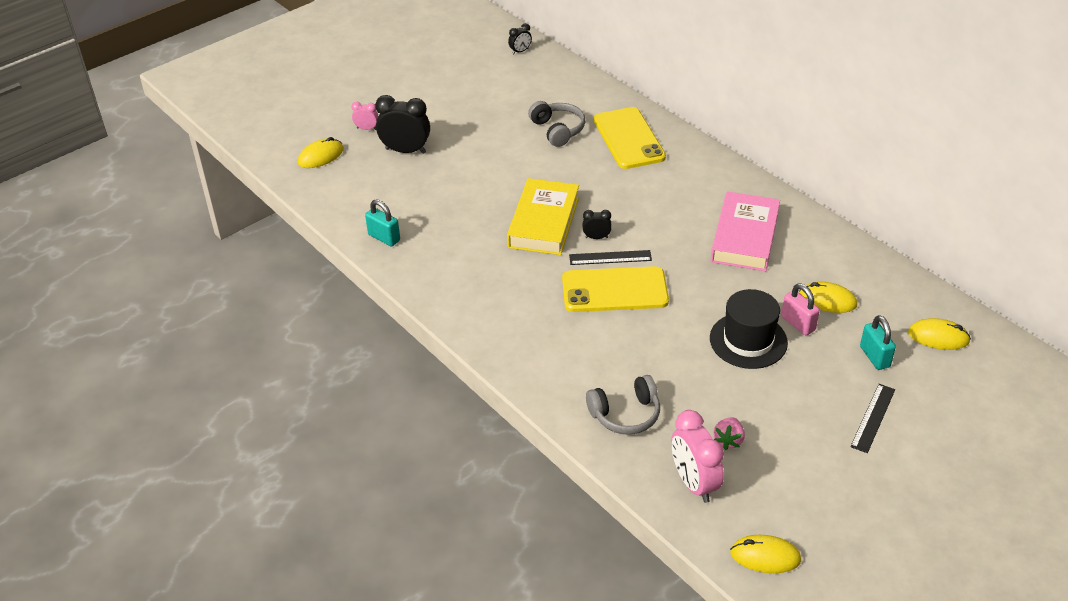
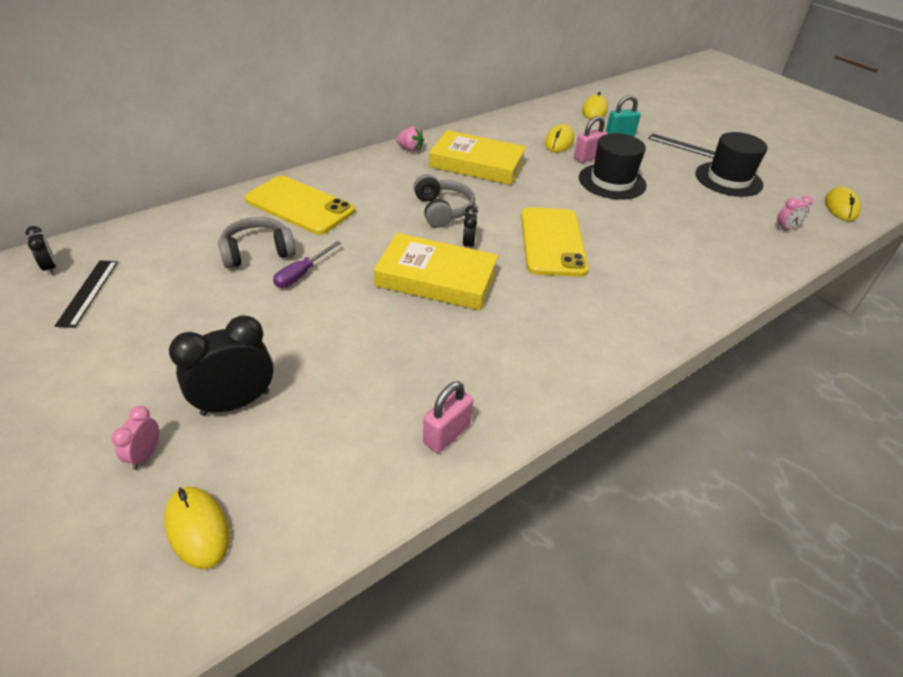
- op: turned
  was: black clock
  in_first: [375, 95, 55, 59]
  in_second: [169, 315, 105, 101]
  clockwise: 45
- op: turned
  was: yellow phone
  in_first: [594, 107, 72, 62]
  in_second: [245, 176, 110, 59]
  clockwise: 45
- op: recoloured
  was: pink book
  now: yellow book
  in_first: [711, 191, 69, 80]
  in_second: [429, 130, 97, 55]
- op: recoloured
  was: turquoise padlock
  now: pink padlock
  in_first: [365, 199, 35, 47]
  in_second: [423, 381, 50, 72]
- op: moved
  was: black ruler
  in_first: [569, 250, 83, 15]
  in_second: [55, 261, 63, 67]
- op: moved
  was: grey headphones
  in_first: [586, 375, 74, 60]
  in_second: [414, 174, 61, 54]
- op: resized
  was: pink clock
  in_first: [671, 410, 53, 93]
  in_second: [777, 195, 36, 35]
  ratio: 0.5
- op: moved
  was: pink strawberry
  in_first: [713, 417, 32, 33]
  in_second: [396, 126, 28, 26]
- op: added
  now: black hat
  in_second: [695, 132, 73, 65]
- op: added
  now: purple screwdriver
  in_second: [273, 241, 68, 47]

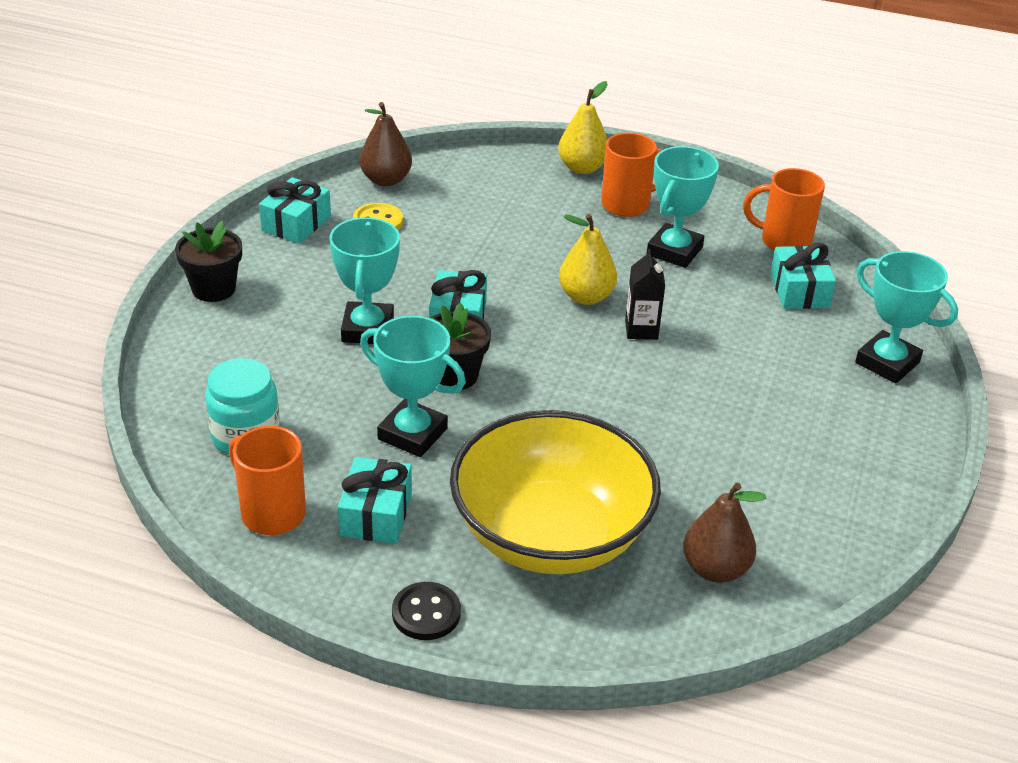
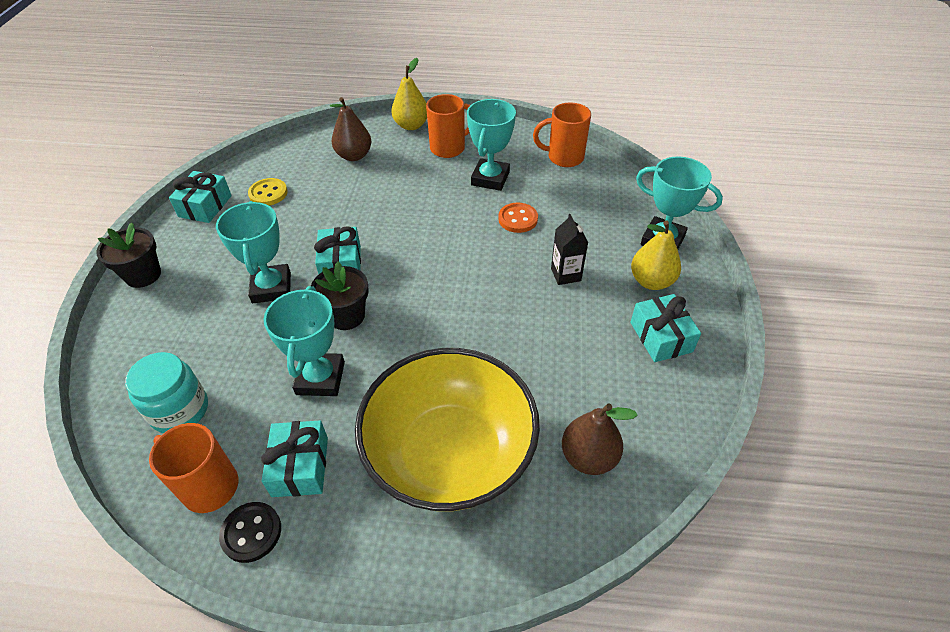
- op: moved
  was: brown pear
  in_first: [359, 102, 53, 84]
  in_second: [330, 97, 41, 64]
- op: moved
  was: yellow pear
  in_first: [559, 214, 58, 91]
  in_second: [631, 221, 50, 69]
- op: moved
  was: turquoise gift
  in_first: [770, 243, 66, 66]
  in_second: [631, 294, 70, 68]
- op: moved
  was: black carton
  in_first: [625, 249, 40, 91]
  in_second: [551, 214, 37, 71]
- op: turned
  was: turquoise trophy
  in_first: [360, 316, 106, 141]
  in_second: [264, 286, 81, 110]
  clockwise: 75
- op: moved
  was: black button
  in_first: [392, 582, 69, 58]
  in_second: [219, 502, 62, 61]
- op: added
  now: orange button
  in_second: [498, 203, 40, 30]

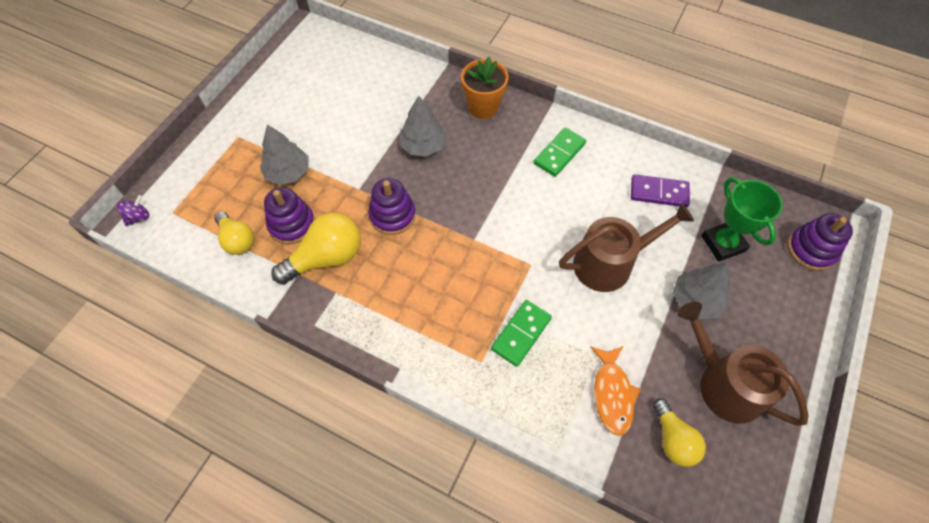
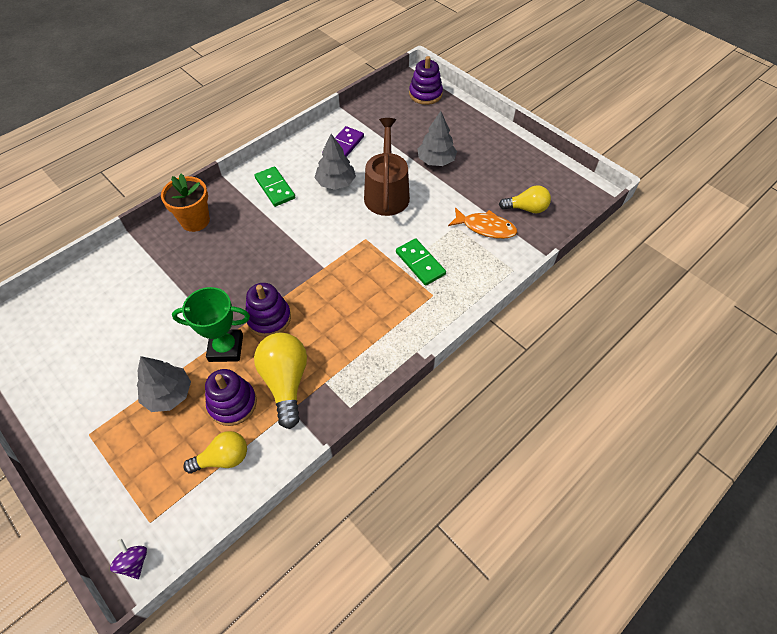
- op: moved
  was: grey tree
  in_first: [400, 96, 47, 61]
  in_second: [315, 134, 41, 56]
- op: moved
  was: green trophy
  in_first: [701, 177, 82, 85]
  in_second: [172, 287, 78, 75]
- op: removed
  was: brown watering can
  in_first: [677, 302, 131, 124]

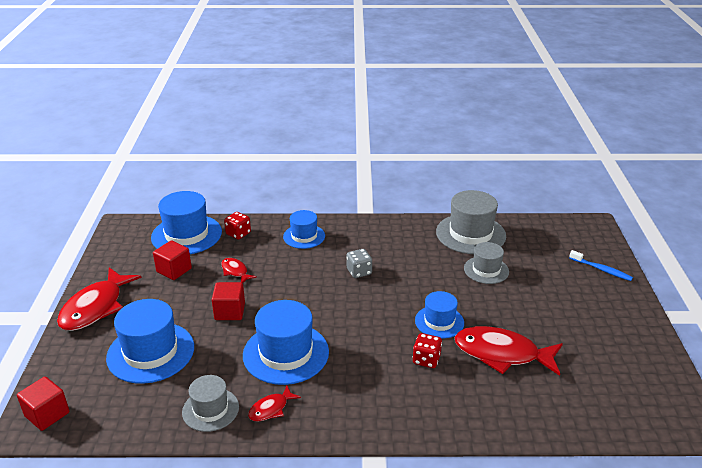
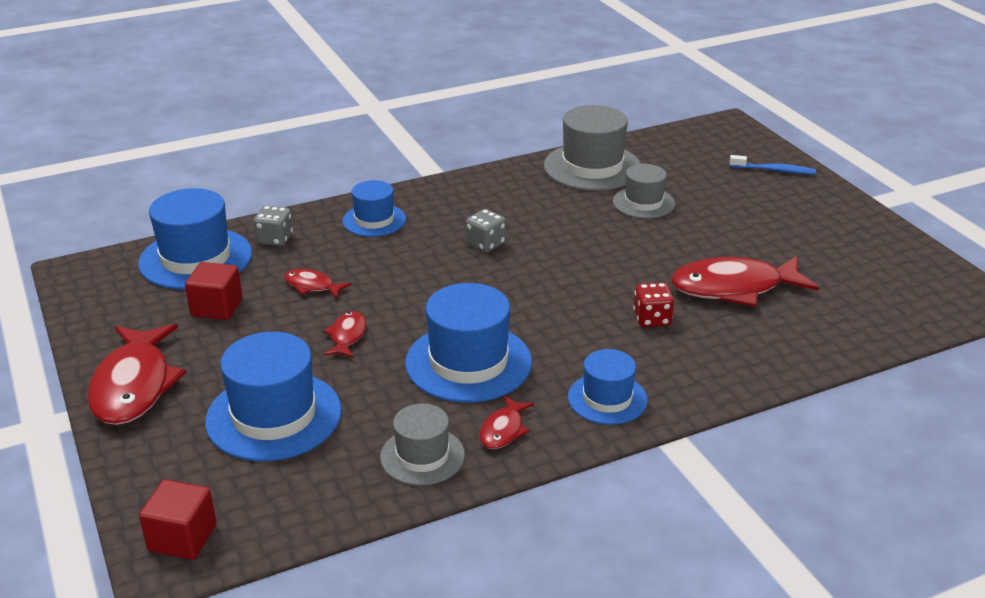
- op: recoloured
  was: red dice
  now: grey dice
  in_first: [224, 212, 27, 28]
  in_second: [253, 205, 40, 41]
- op: replaced
  was: red cube
  now: red fish
  in_first: [212, 282, 33, 38]
  in_second: [323, 311, 43, 47]
- op: moved
  was: blue hat
  in_first: [415, 291, 49, 48]
  in_second: [568, 349, 79, 76]

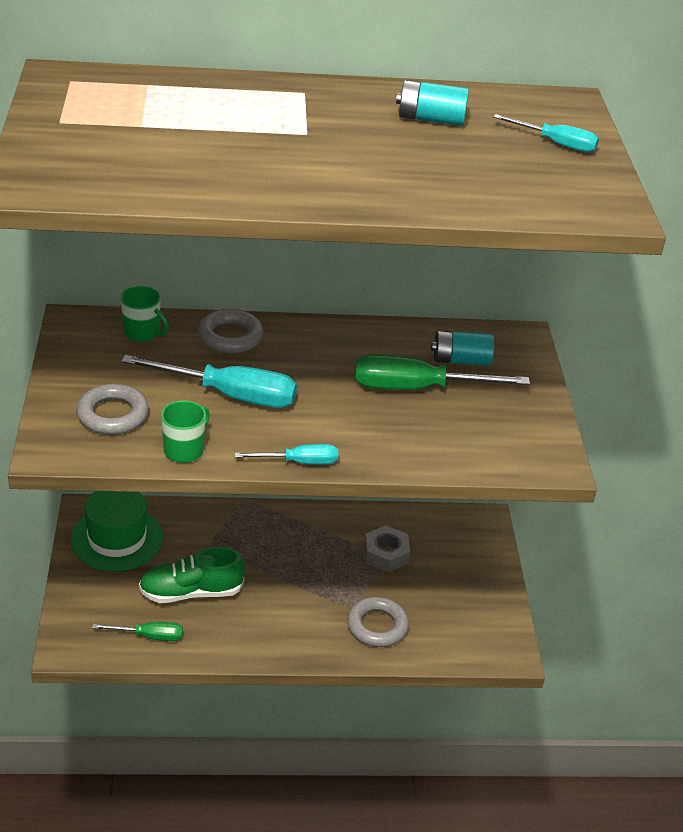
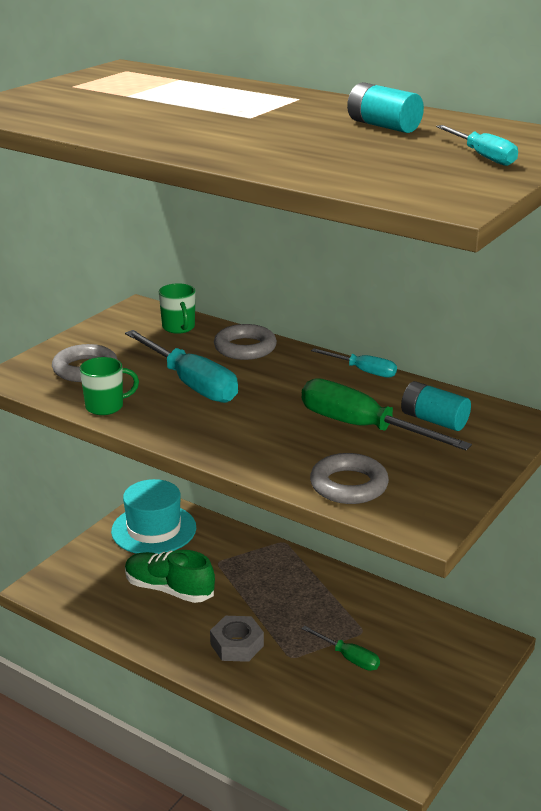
- op: moved
  was: turquoise screwdriver
  in_first: [234, 444, 104, 20]
  in_second: [311, 348, 86, 30]
- op: recoloured
  was: green hat
  now: turquoise hat
  in_first: [71, 491, 92, 80]
  in_second: [111, 479, 85, 75]
- op: moved
  was: grey nut
  in_first: [364, 525, 46, 48]
  in_second: [210, 616, 54, 46]
- op: moved
  was: grey ring
  in_first: [347, 597, 62, 50]
  in_second: [310, 453, 79, 51]
- op: moved
  was: green screwdriver
  in_first: [92, 622, 91, 19]
  in_second: [302, 626, 78, 45]

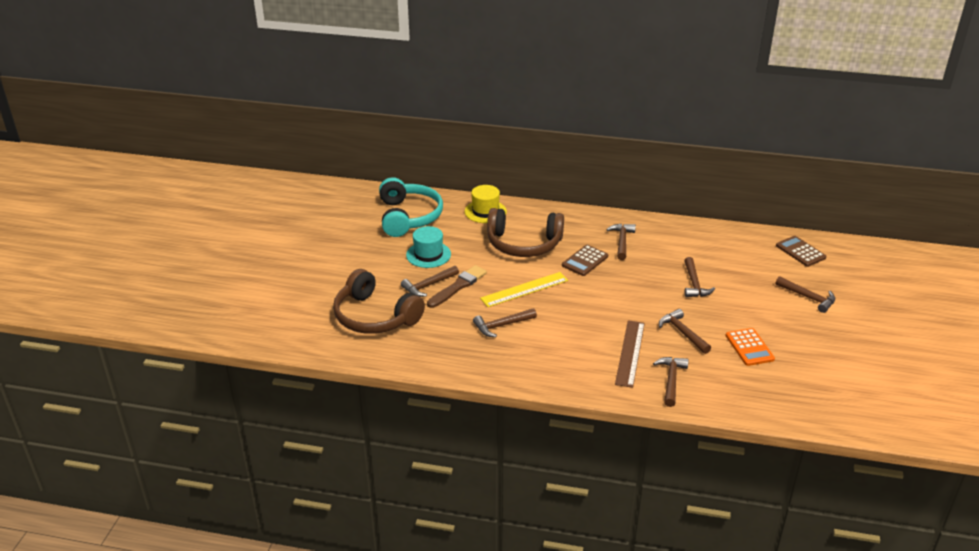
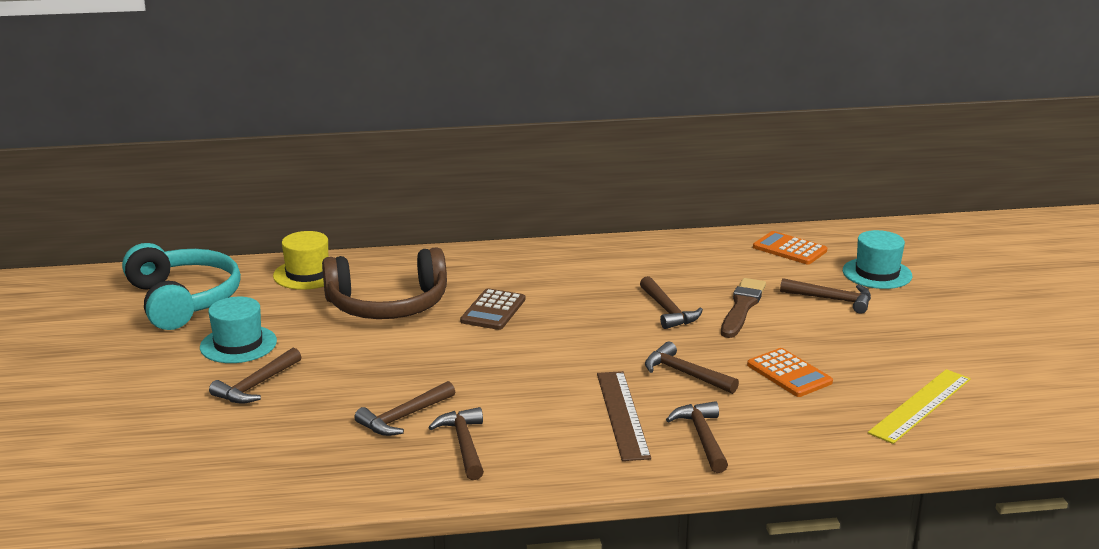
- op: moved
  was: brown hammer
  in_first: [606, 224, 30, 36]
  in_second: [428, 407, 56, 73]
- op: recoloured
  was: brown calculator
  now: orange calculator
  in_first: [776, 236, 50, 31]
  in_second: [753, 231, 74, 33]
- op: moved
  was: brown brush
  in_first: [427, 265, 60, 43]
  in_second: [721, 278, 45, 60]
- op: removed
  was: brown headphones
  in_first: [333, 269, 92, 65]
- op: moved
  was: yellow ruler
  in_first: [480, 272, 88, 35]
  in_second: [868, 369, 103, 75]
- op: added
  now: turquoise hat
  in_second: [843, 230, 69, 59]

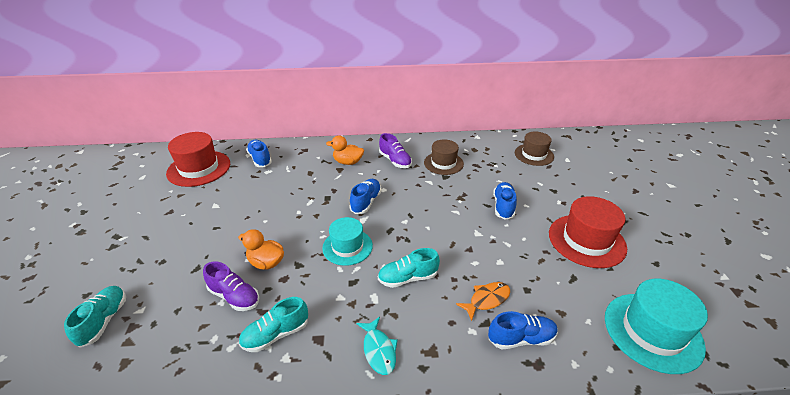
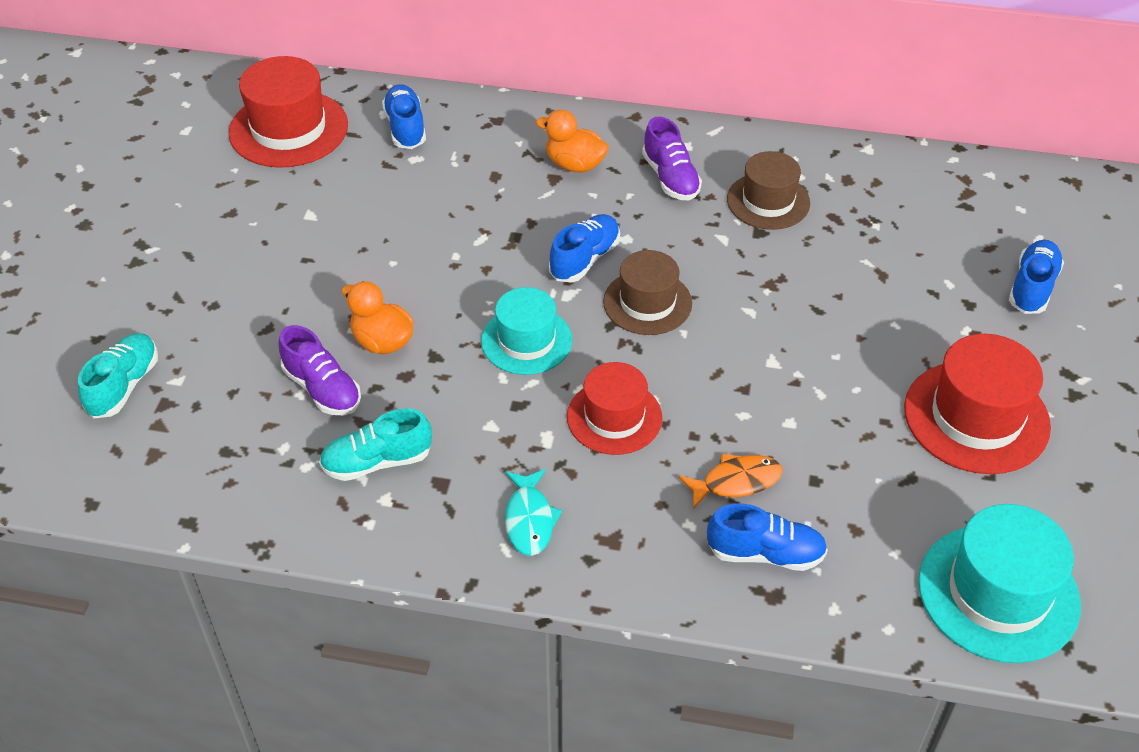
- op: moved
  was: brown hat
  in_first: [515, 132, 39, 34]
  in_second: [603, 250, 89, 85]
- op: moved
  was: blue shoe
  in_first: [493, 182, 24, 38]
  in_second: [1009, 240, 55, 74]
- op: replaced
  was: turquoise shoe
  now: red hat
  in_first: [378, 248, 62, 40]
  in_second: [567, 362, 95, 93]

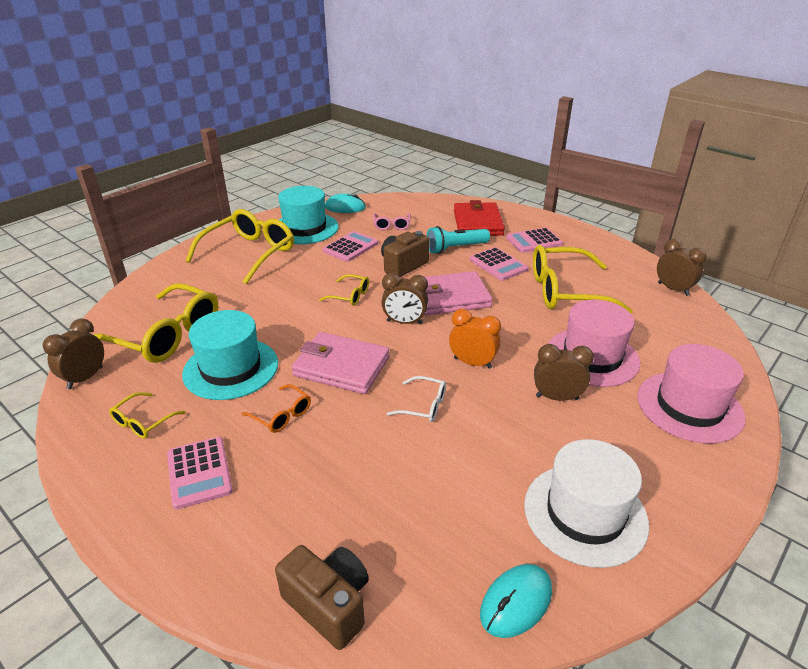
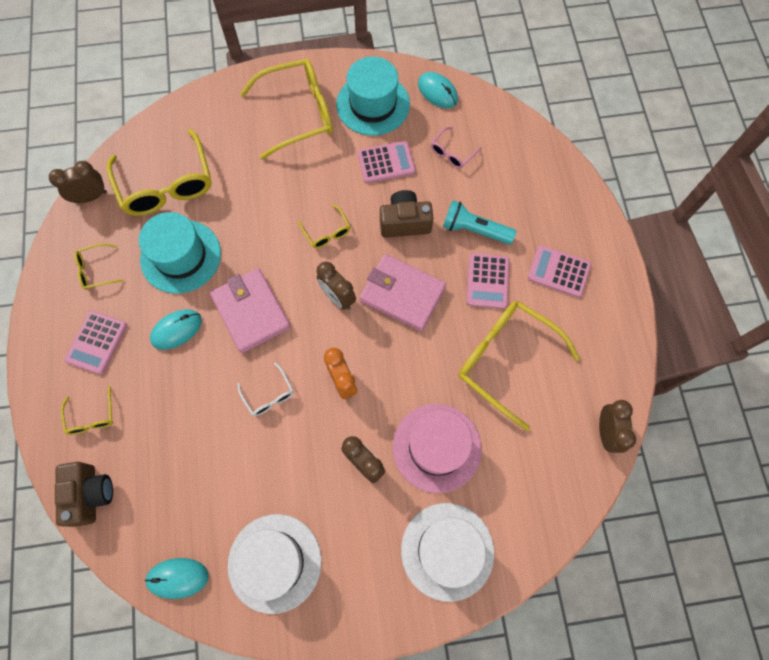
- op: removed
  was: red wallet
  in_first: [454, 200, 51, 36]
- op: recoloured
  was: pink hat
  now: white hat
  in_first: [638, 344, 108, 100]
  in_second: [401, 503, 93, 99]
- op: replaced
  was: orange glasses
  now: turquoise mouse
  in_first: [241, 384, 70, 49]
  in_second: [150, 309, 52, 41]
- op: added
  now: yellow glasses
  in_second: [61, 386, 52, 49]

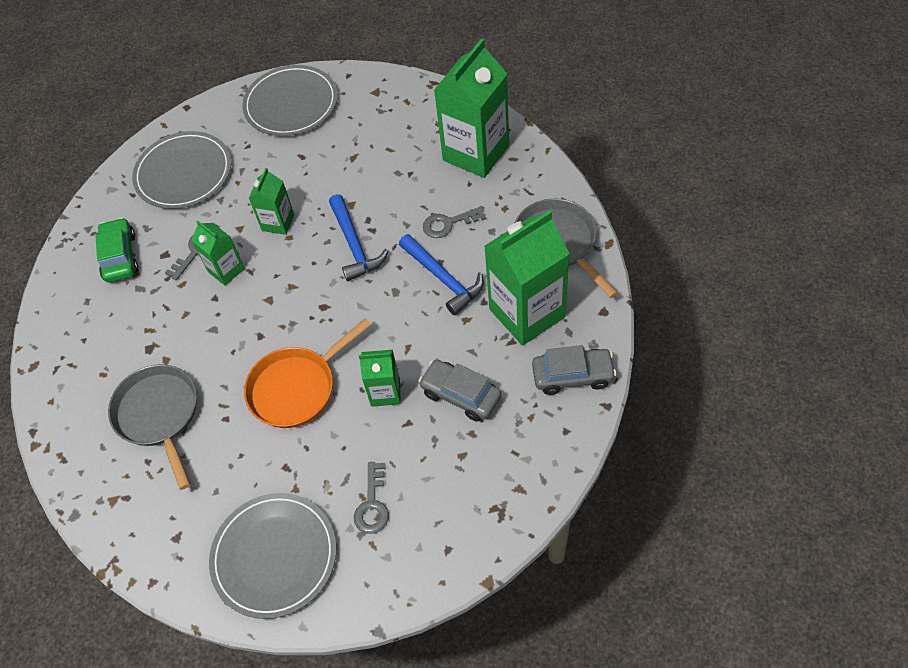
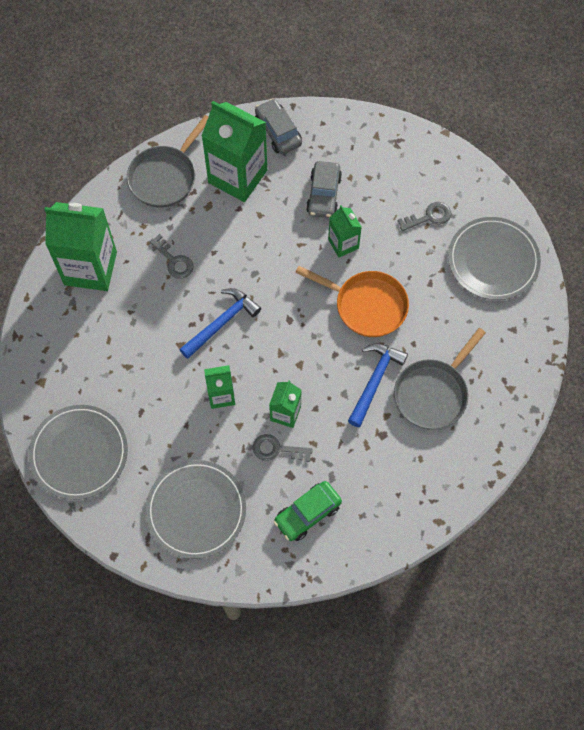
- op: moved
  was: blue hammer
  in_first: [399, 234, 85, 81]
  in_second: [348, 344, 60, 83]

